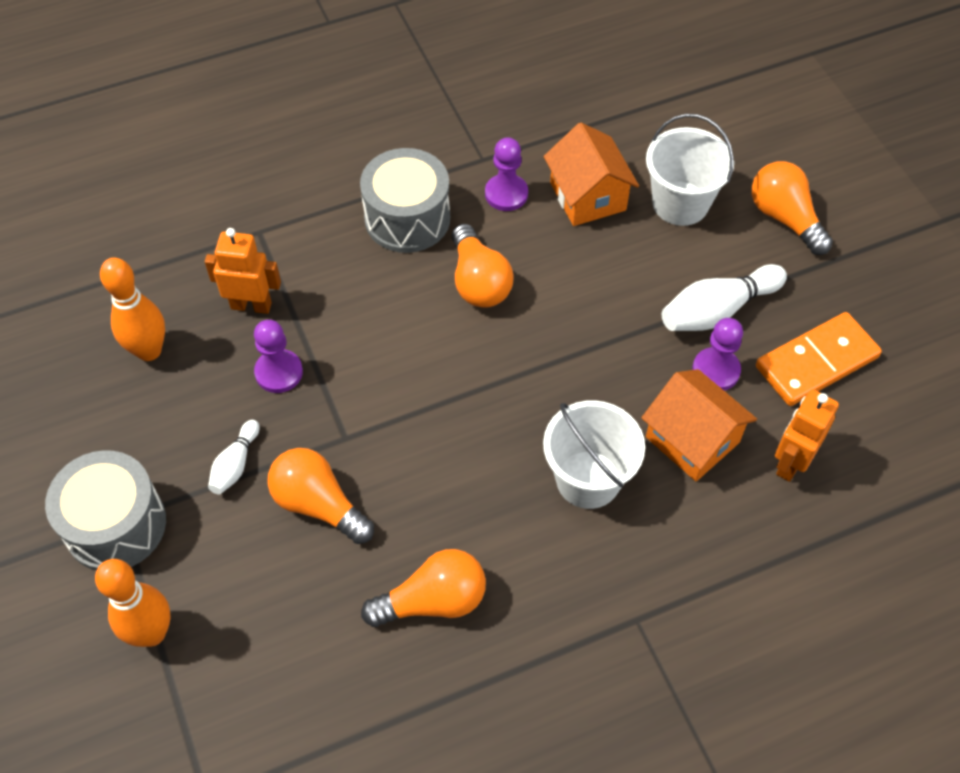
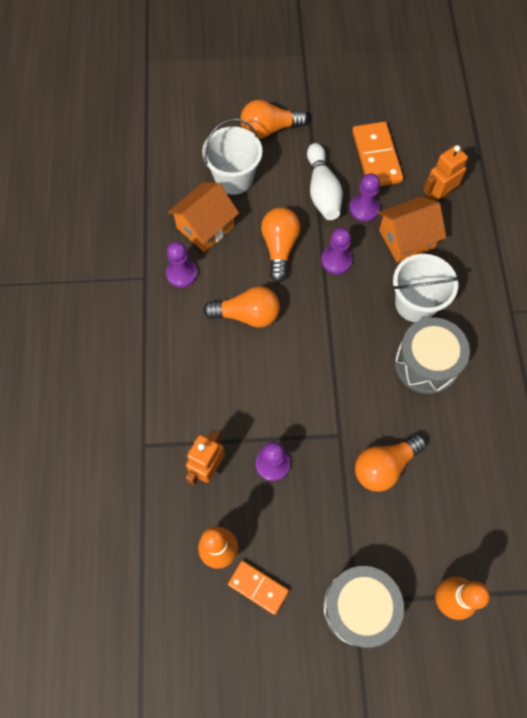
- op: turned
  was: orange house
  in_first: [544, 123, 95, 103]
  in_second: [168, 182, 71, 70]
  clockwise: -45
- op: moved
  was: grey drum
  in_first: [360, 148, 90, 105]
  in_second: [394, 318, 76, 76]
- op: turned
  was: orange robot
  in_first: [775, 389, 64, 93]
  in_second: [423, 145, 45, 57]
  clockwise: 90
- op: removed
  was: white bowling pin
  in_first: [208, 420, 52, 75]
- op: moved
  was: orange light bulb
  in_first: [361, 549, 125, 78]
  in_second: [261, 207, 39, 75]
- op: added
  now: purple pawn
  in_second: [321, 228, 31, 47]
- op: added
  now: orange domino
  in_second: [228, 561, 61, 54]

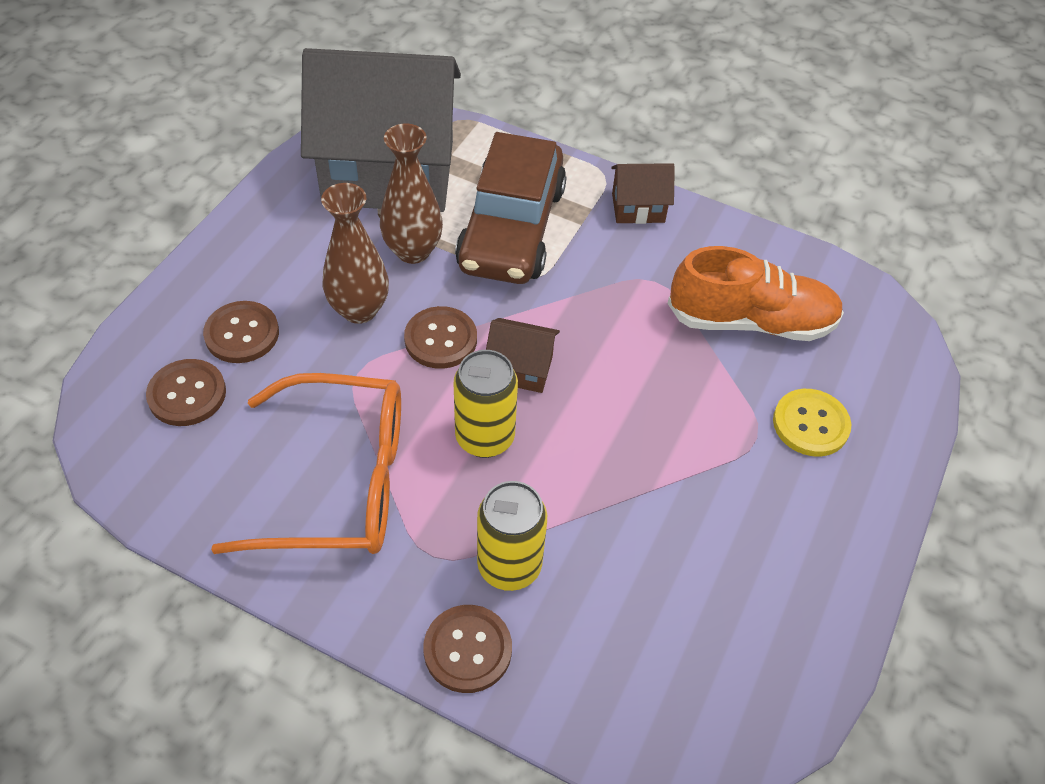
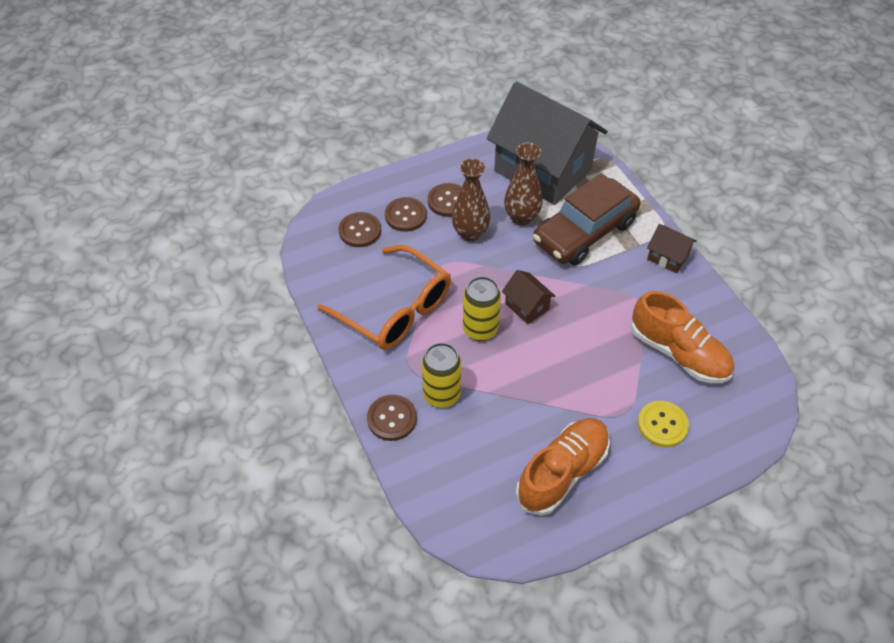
- op: moved
  was: brown button
  in_first: [404, 306, 73, 63]
  in_second: [428, 183, 34, 34]
- op: added
  now: orange shoe
  in_second: [516, 418, 94, 98]

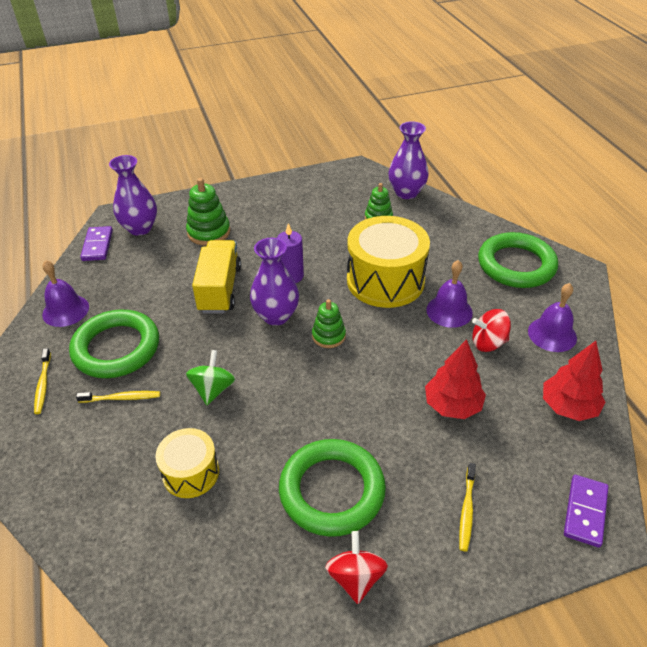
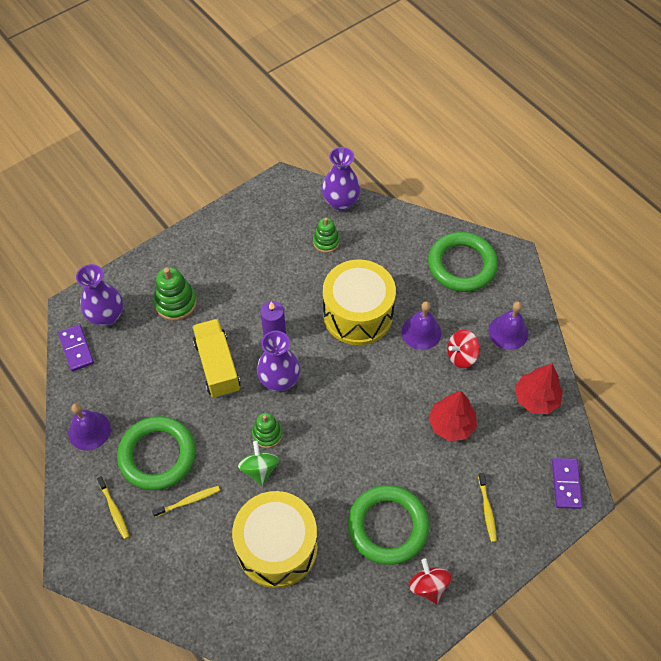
- op: moved
  was: green stacking toy
  in_first: [312, 299, 34, 49]
  in_second: [252, 413, 30, 35]
- op: resized
  was: yellow drum
  in_first: [155, 428, 64, 70]
  in_second: [232, 491, 86, 97]
  ratio: 1.8

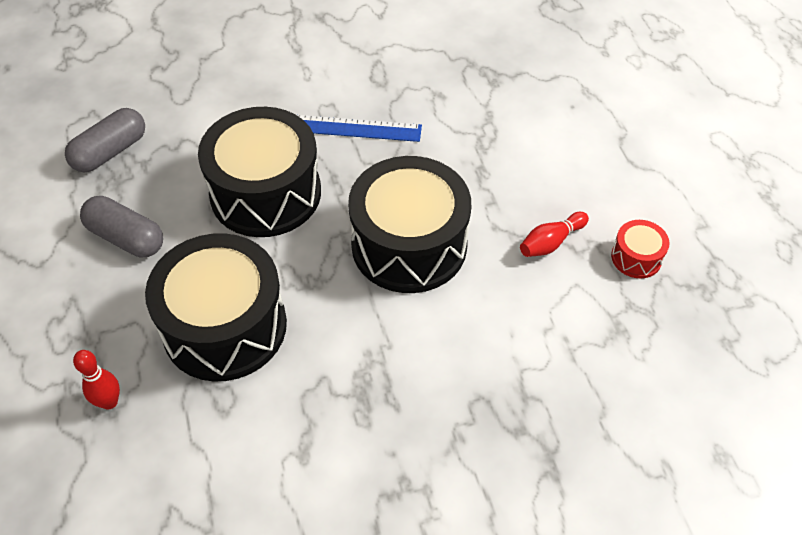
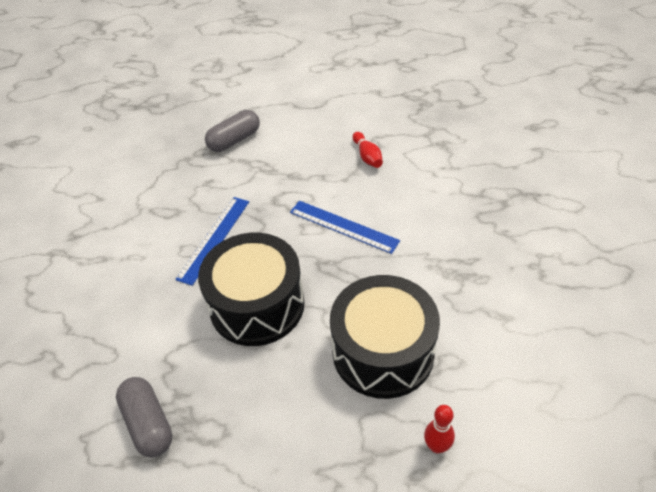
- op: replaced
  was: black drum
  now: blue ruler
  in_first: [348, 156, 123, 137]
  in_second: [290, 201, 110, 53]
- op: moved
  was: grey capsule
  in_first: [80, 196, 83, 61]
  in_second: [205, 110, 55, 42]
- op: removed
  was: red drum
  in_first: [611, 220, 59, 58]

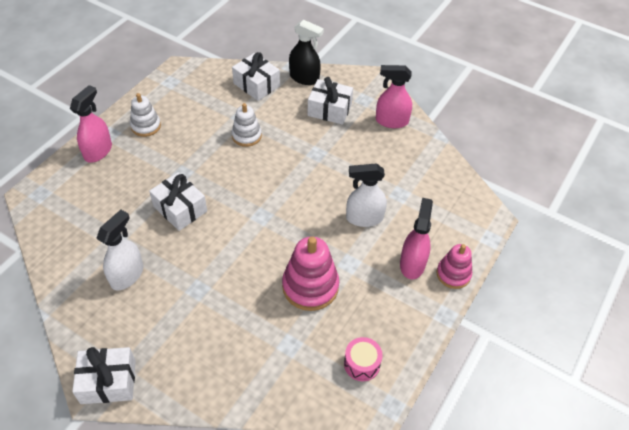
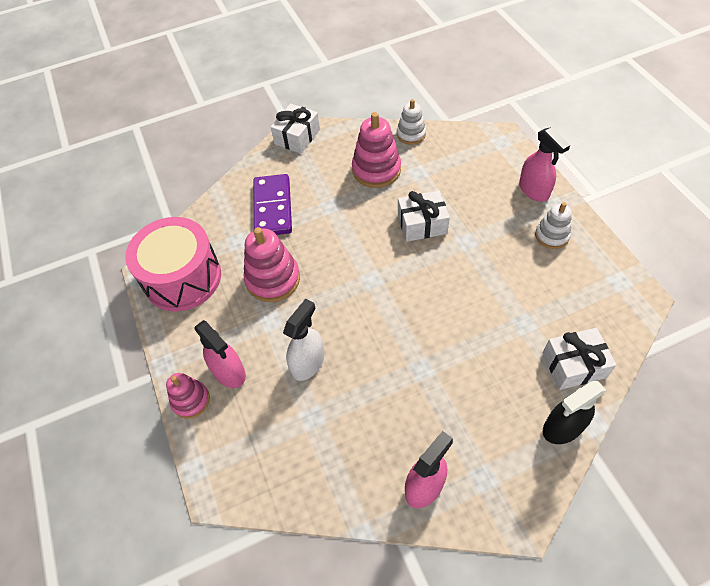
- op: removed
  was: white gift
  in_first: [308, 77, 45, 48]
- op: moved
  was: white stacking toy
  in_first: [232, 103, 30, 44]
  in_second: [397, 99, 29, 46]
- op: replaced
  was: white spray bottle
  now: pink stacking toy
  in_first: [96, 210, 47, 80]
  in_second: [352, 112, 49, 76]
- op: resized
  was: pink drum
  in_first: [344, 337, 39, 44]
  in_second: [125, 217, 96, 94]
  ratio: 2.4
- op: added
  now: purple domino
  in_second: [253, 174, 39, 61]

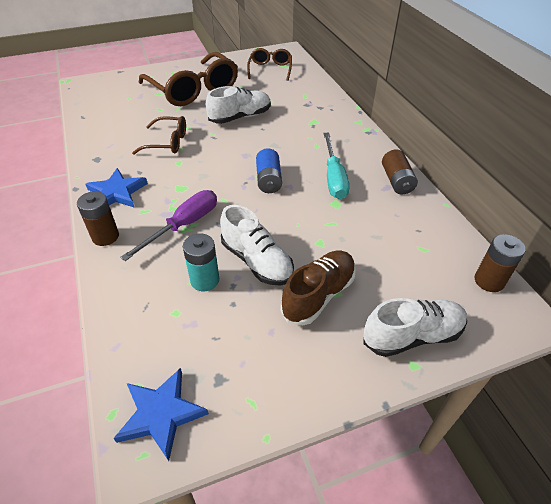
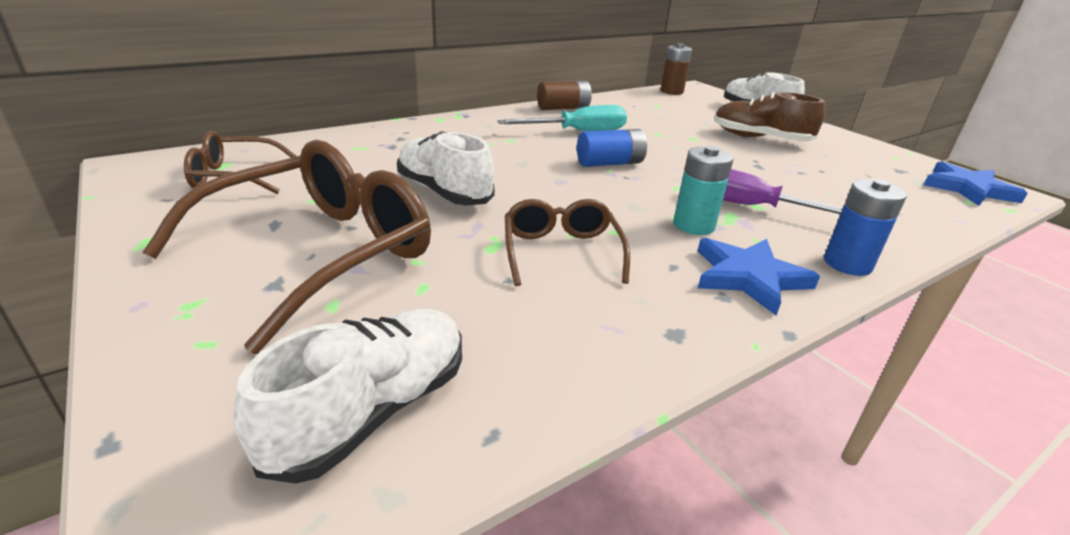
- op: recoloured
  was: brown battery
  now: blue battery
  in_first: [77, 191, 42, 55]
  in_second: [824, 179, 83, 97]
- op: moved
  was: white shoe
  in_first: [220, 205, 74, 81]
  in_second: [234, 309, 228, 175]
- op: moved
  was: turquoise battery
  in_first: [183, 234, 36, 57]
  in_second: [673, 146, 60, 89]

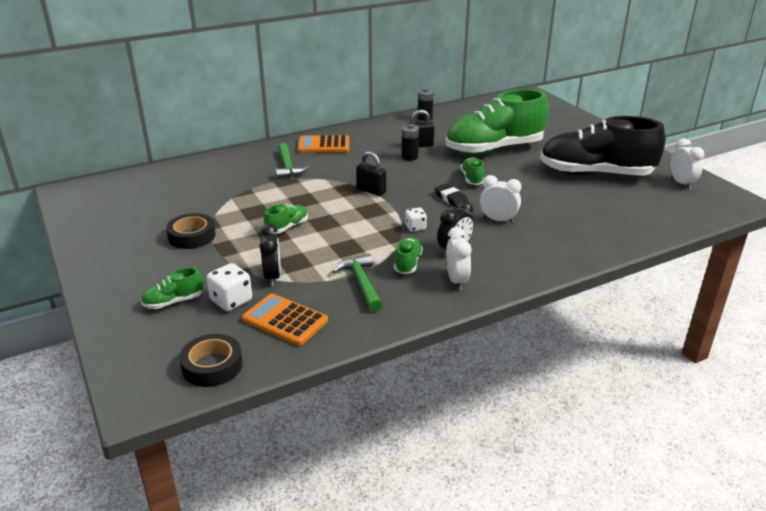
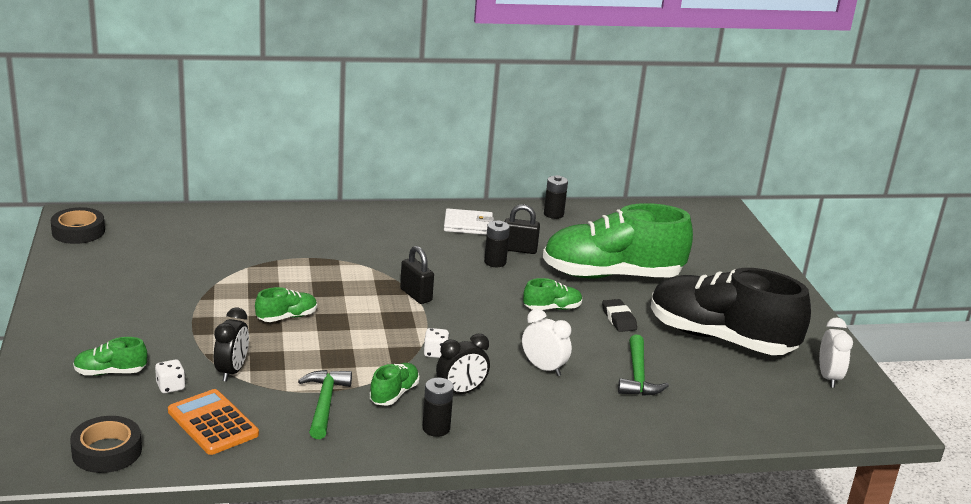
- op: removed
  was: orange calculator
  in_first: [298, 135, 51, 18]
- op: moved
  was: green hammer
  in_first: [275, 143, 34, 36]
  in_second: [618, 334, 51, 62]
- op: turned
  was: green shoe
  in_first: [460, 158, 24, 27]
  in_second: [523, 278, 59, 32]
  clockwise: 60
- op: moved
  was: black eraser
  in_first: [435, 184, 34, 24]
  in_second: [602, 299, 35, 33]
- op: moved
  was: black tape
  in_first: [166, 213, 49, 36]
  in_second: [51, 207, 54, 37]
- op: replaced
  was: white clock
  now: black battery
  in_first: [446, 227, 25, 63]
  in_second: [422, 378, 32, 59]
- op: resized
  was: white dice
  in_first: [206, 263, 46, 48]
  in_second: [155, 359, 31, 34]
  ratio: 0.63
- op: added
  now: white wallet
  in_second: [444, 208, 50, 27]

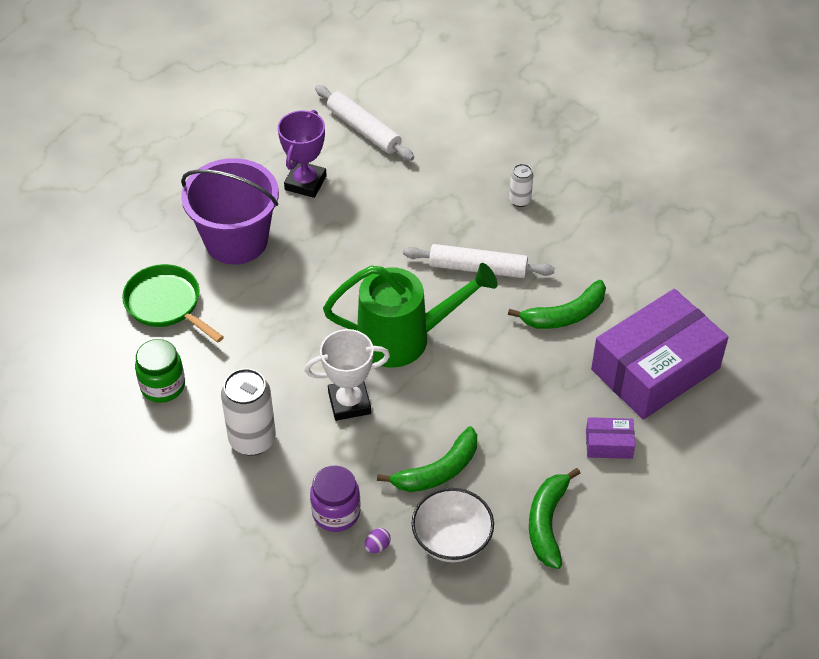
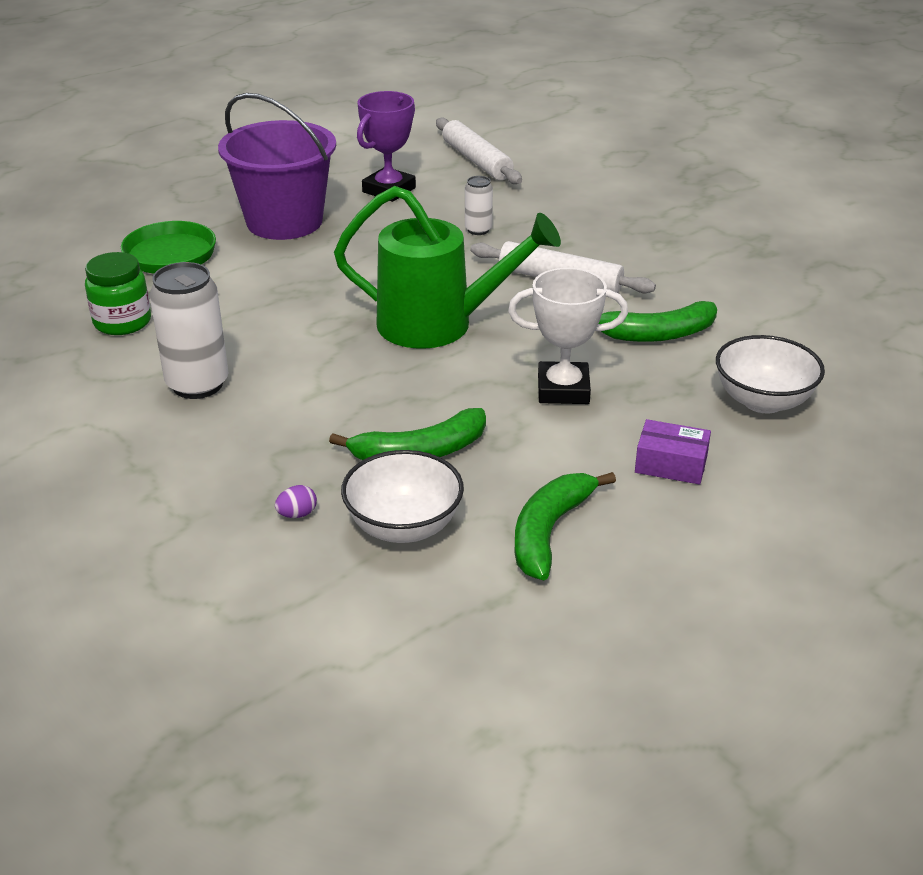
- op: moved
  was: white can
  in_first: [509, 164, 24, 43]
  in_second: [465, 176, 28, 59]
- op: replaced
  was: purple box
  now: white bowl
  in_first: [591, 289, 138, 130]
  in_second: [716, 335, 109, 78]
- op: moved
  was: white trophy
  in_first: [305, 329, 85, 92]
  in_second: [508, 268, 120, 136]
- op: removed
  was: purple jar
  in_first: [310, 466, 51, 66]

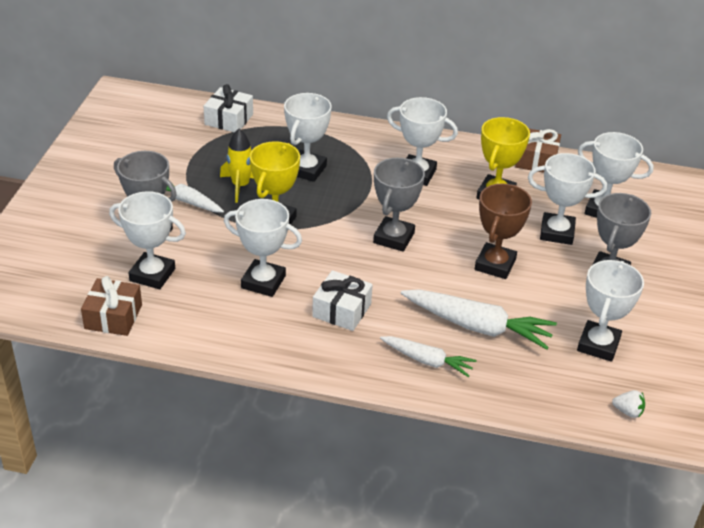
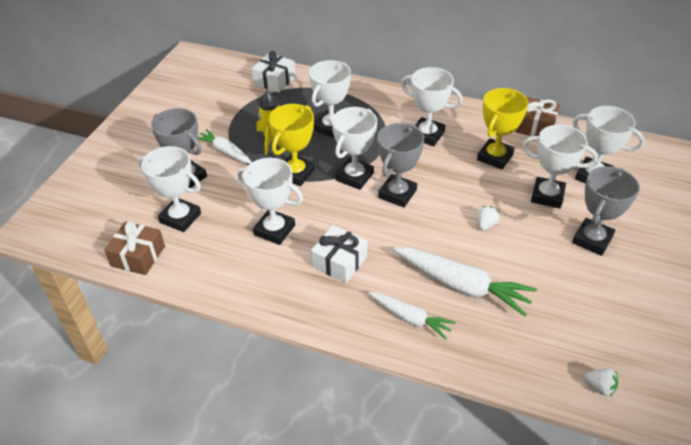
- op: replaced
  was: brown trophy
  now: white strawberry
  in_first: [475, 183, 57, 96]
  in_second: [478, 206, 22, 25]
- op: moved
  was: white trophy
  in_first: [577, 260, 67, 102]
  in_second: [332, 107, 45, 83]

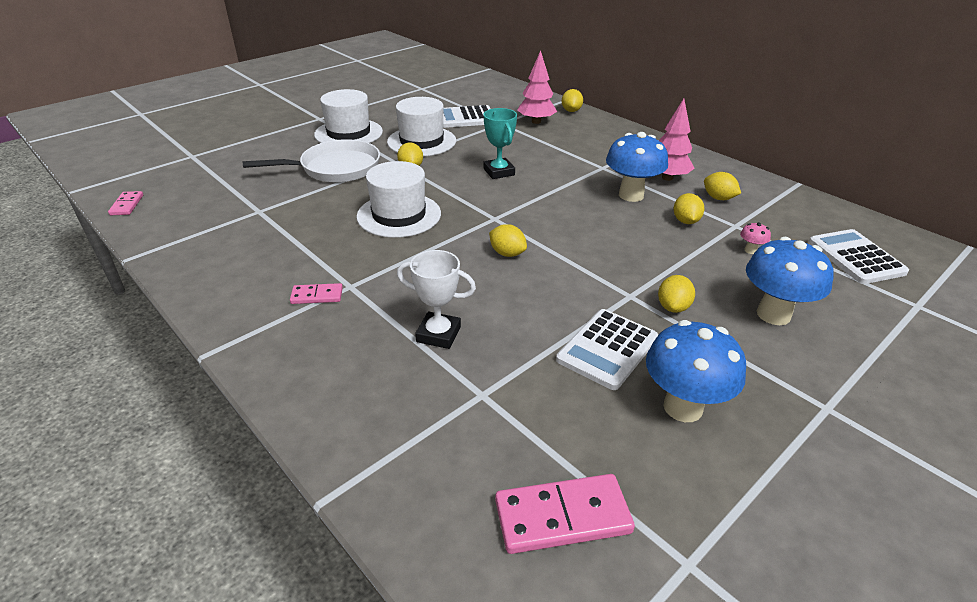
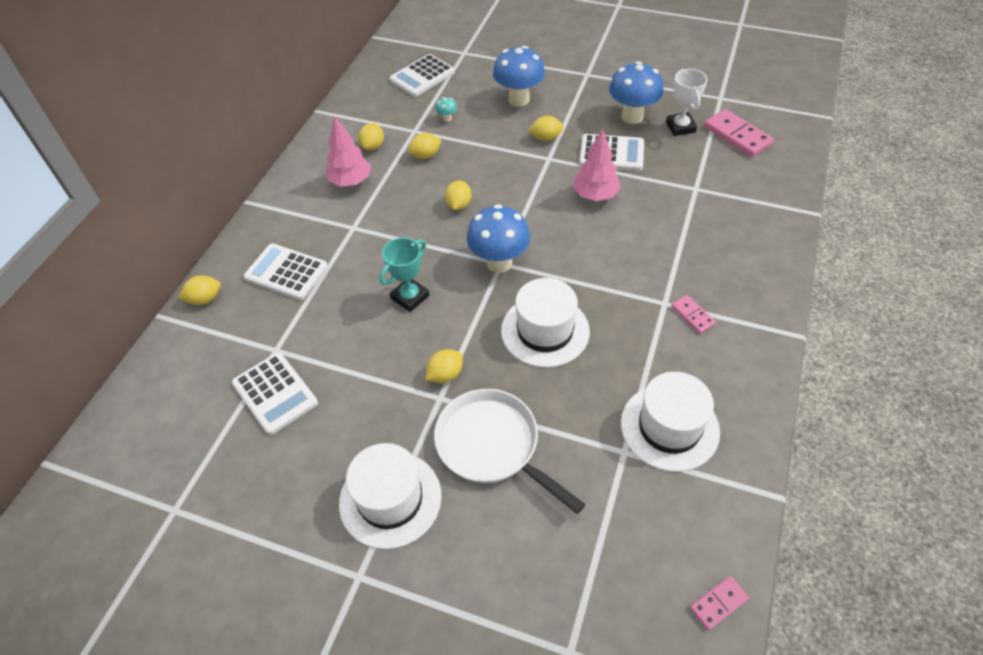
- op: moved
  was: pink tree
  in_first: [517, 50, 40, 74]
  in_second: [573, 129, 48, 72]
- op: moved
  was: white hat
  in_first: [387, 97, 69, 59]
  in_second: [621, 372, 99, 100]
- op: moved
  was: blue mushroom
  in_first: [606, 132, 62, 70]
  in_second: [467, 204, 63, 69]
- op: recoloured
  was: pink mushroom
  now: turquoise mushroom
  in_first: [740, 222, 31, 32]
  in_second: [435, 97, 22, 25]
- op: moved
  was: yellow lemon
  in_first: [489, 224, 38, 33]
  in_second: [445, 180, 26, 30]
- op: moved
  was: white trophy
  in_first: [397, 250, 79, 99]
  in_second: [666, 69, 42, 67]
- op: added
  now: white calculator
  in_second: [244, 243, 84, 57]

